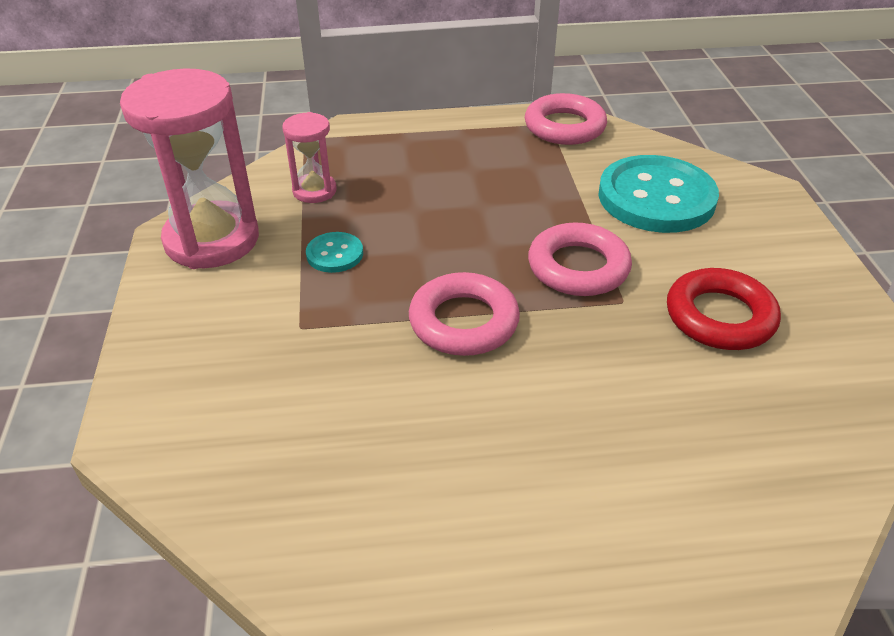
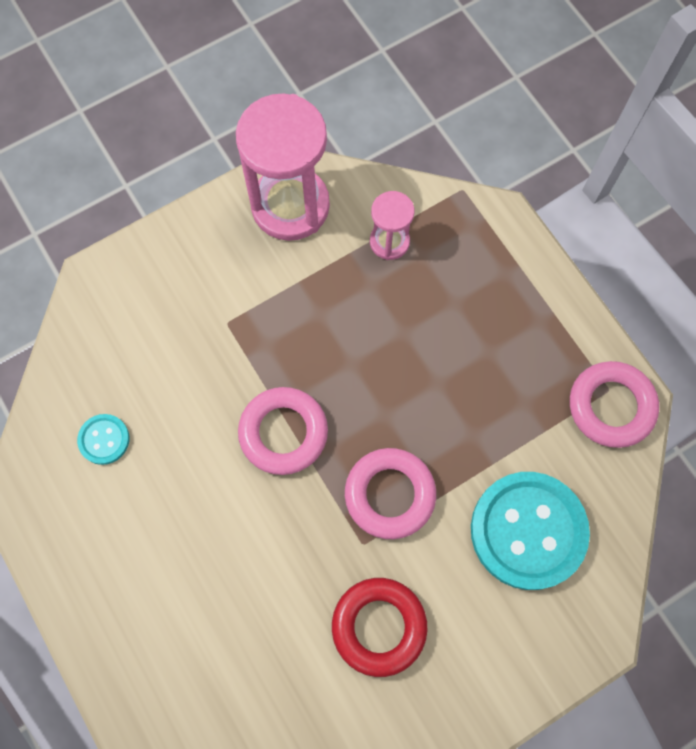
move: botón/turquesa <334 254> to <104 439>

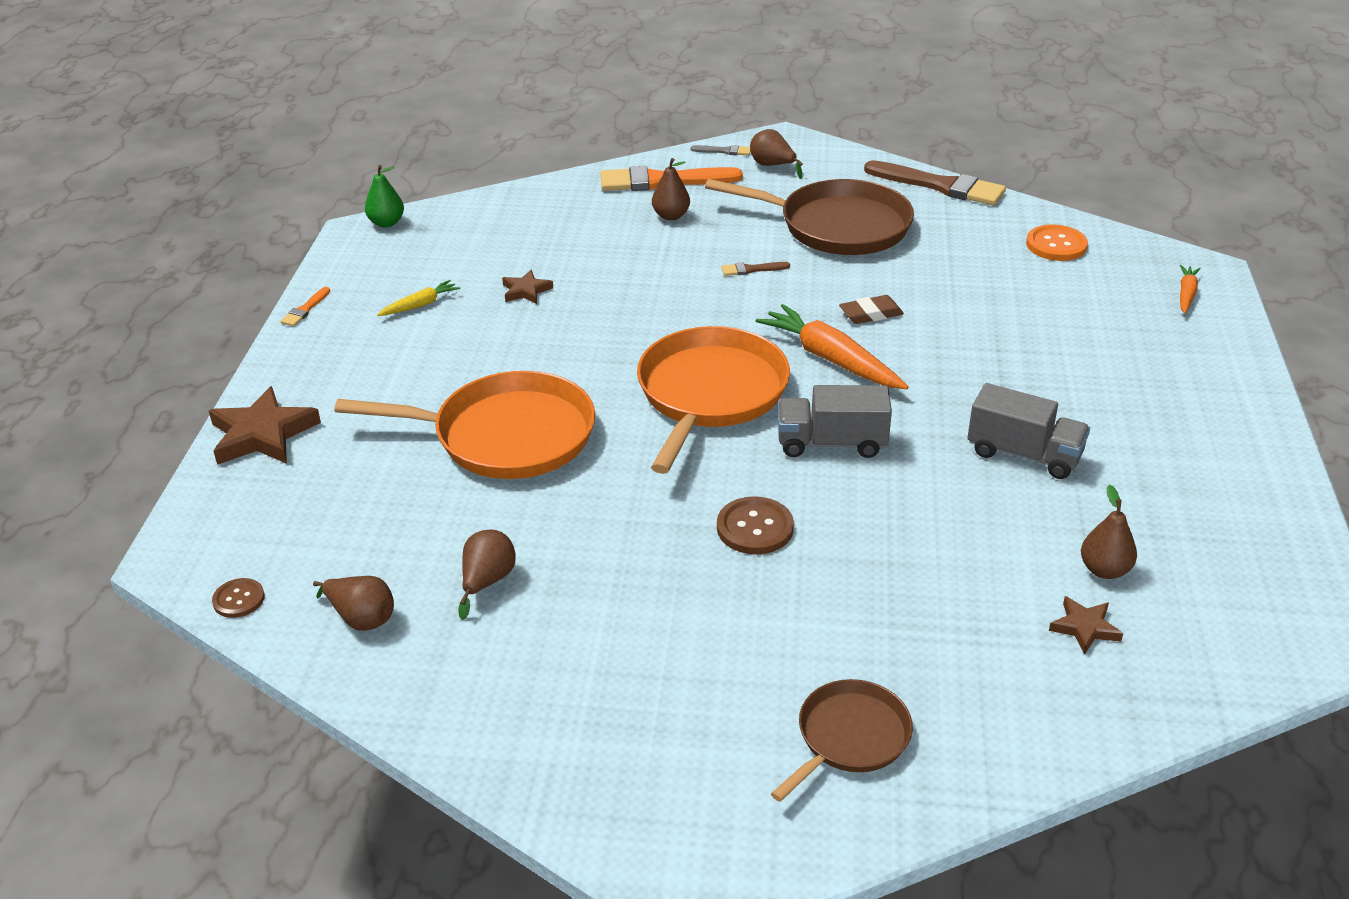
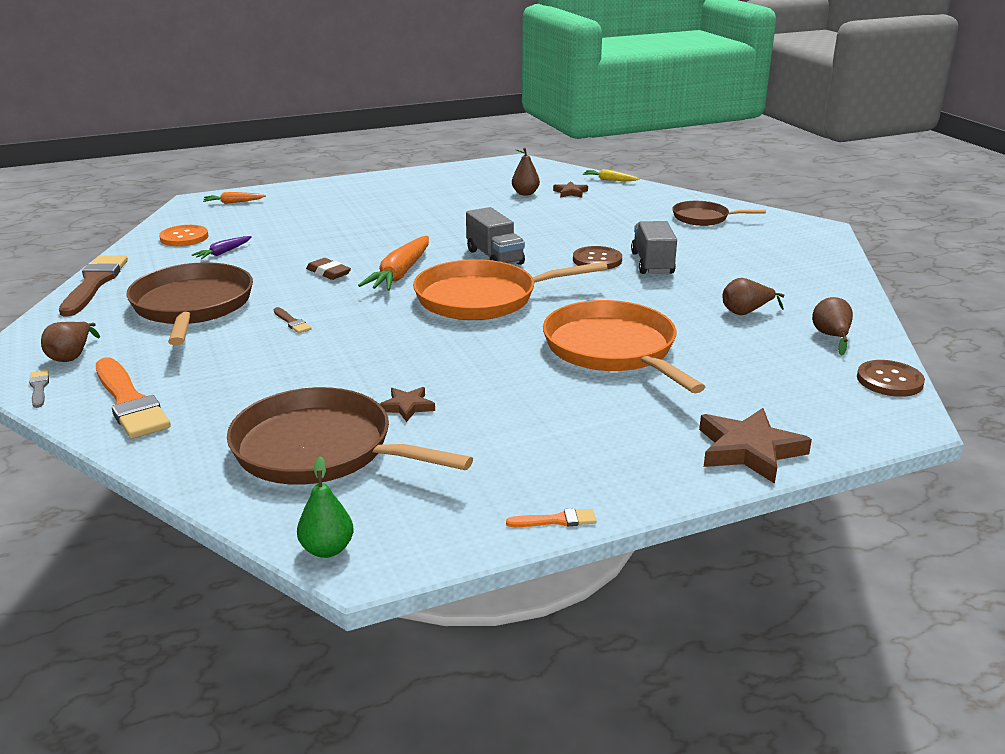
delete: pera/marrón <671 216>
insert: zanahoria/morado <223 252>; sartén/marrón <319 449>
move: zanahoria/amarillo <420 305> to <609 180>; camión/gris <1024 454> to <652 263>
resize: botón/marrón <239 599> = <889 380> x1.60

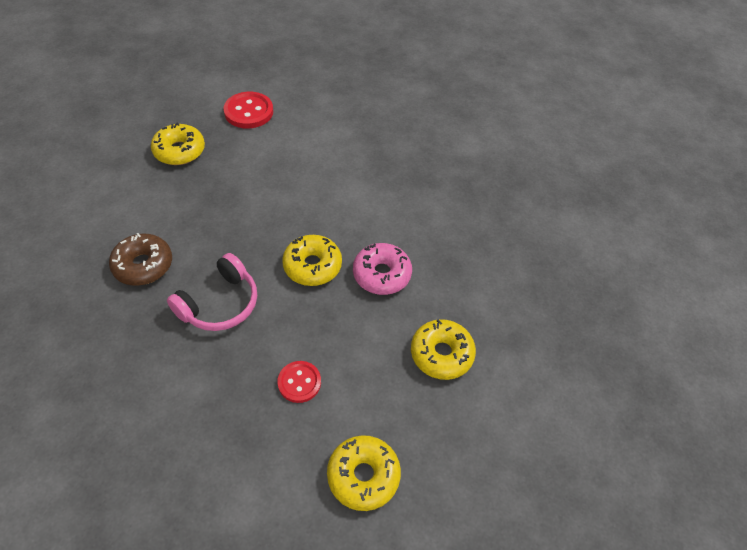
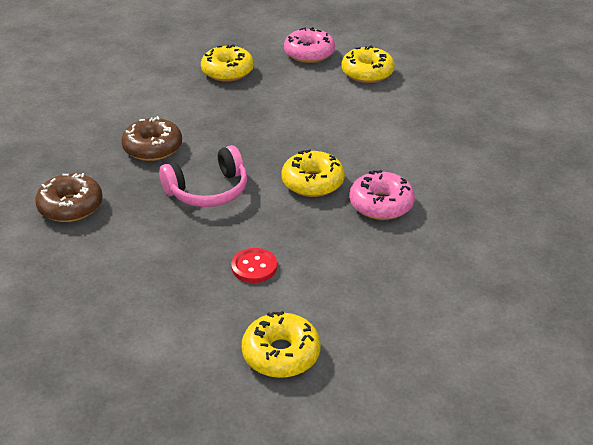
insert: rosquilla/marrón <70 206>
move: rosquilla/amarillo <441 354> to <367 73>
replace: botón/rojo <249 112> to rosquilla/rosa <309 53>

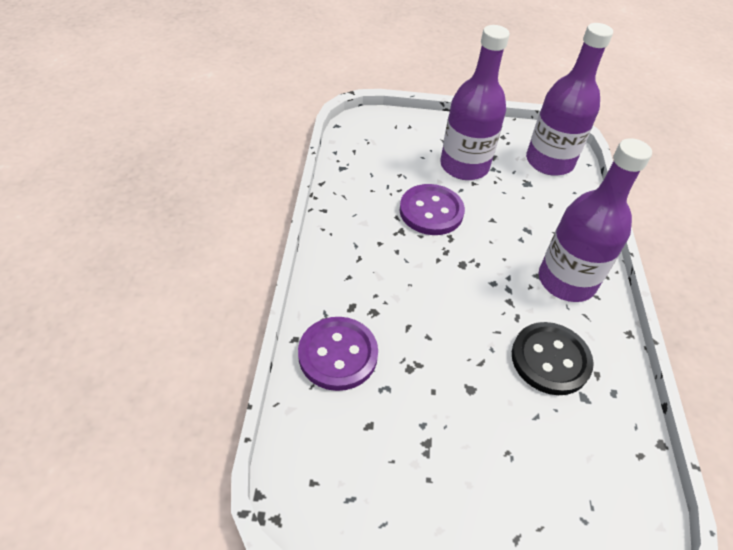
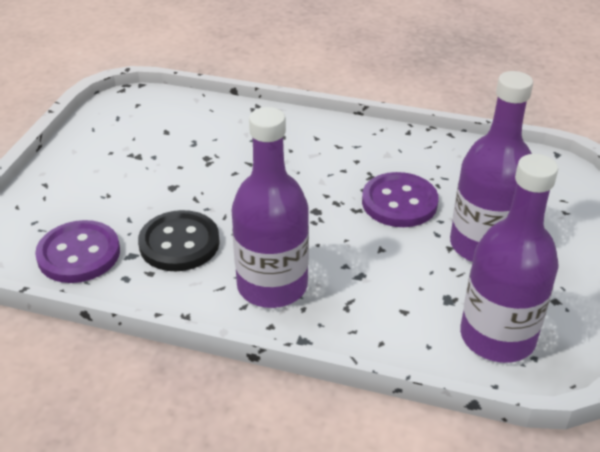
move: botón/morado <338 355> to <79 254>

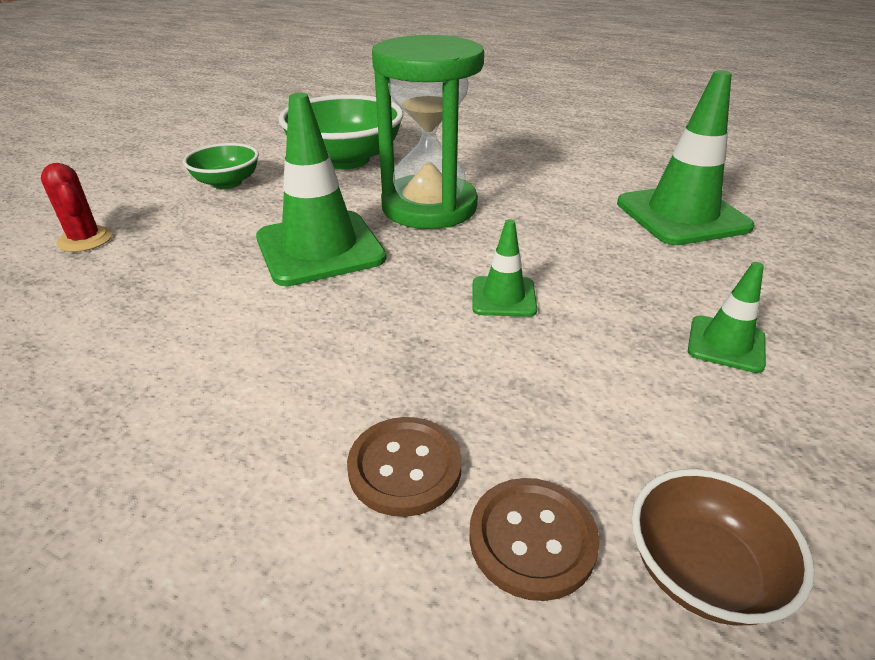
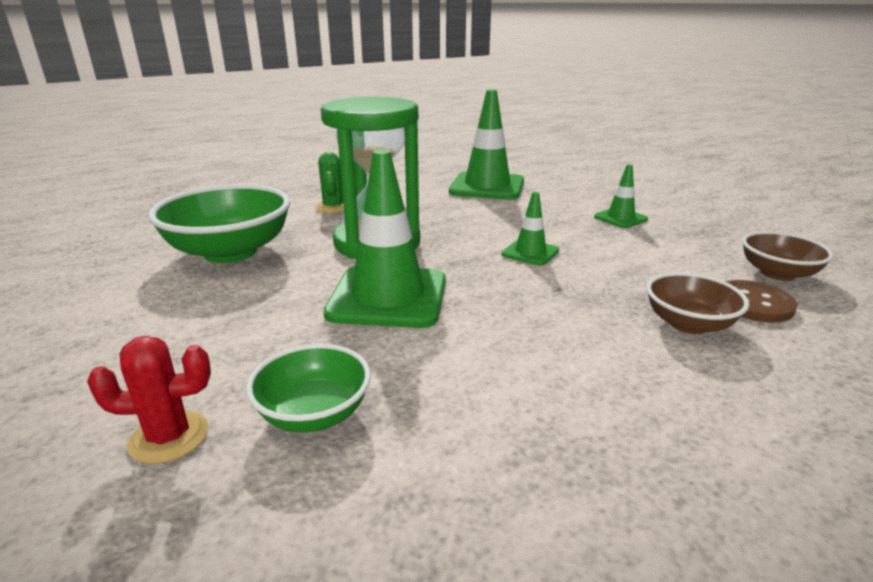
insert: cactus/verde <333 207>
move: cuenco/verde <227 183> to <314 414>
replace: botón/marrón <405 467> to cuenco/marrón <688 324>

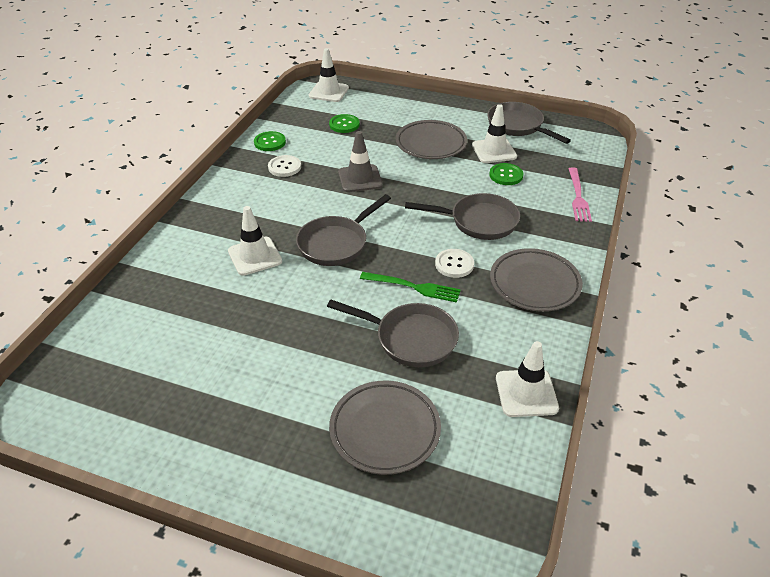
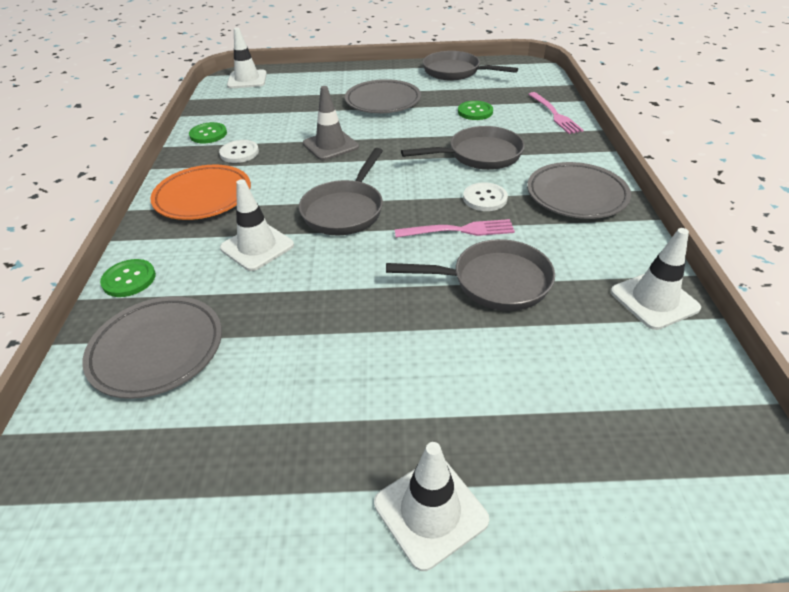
insert: plato/naranja <203 197>
move: plato/gris <385 430> to <157 350>; botón/verde <344 124> to <129 279>; cono de tráfico/blanco <494 151> to <430 511>
recolor: tenedor/verde <414 287> to tenedor/rosa <459 230>

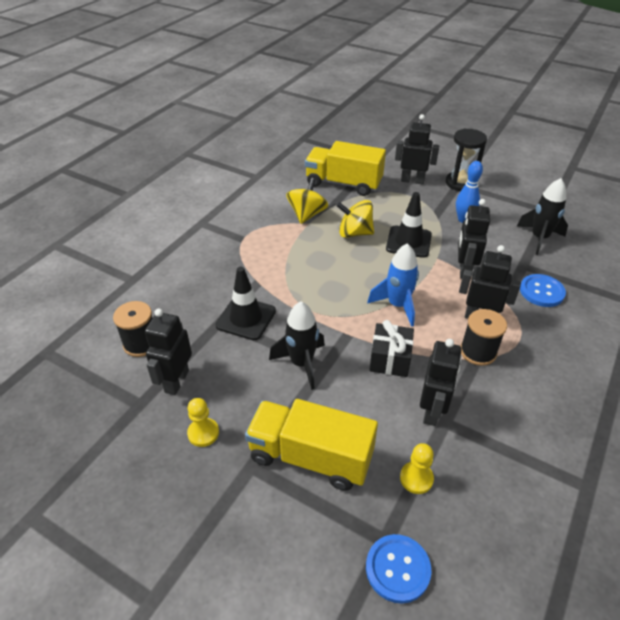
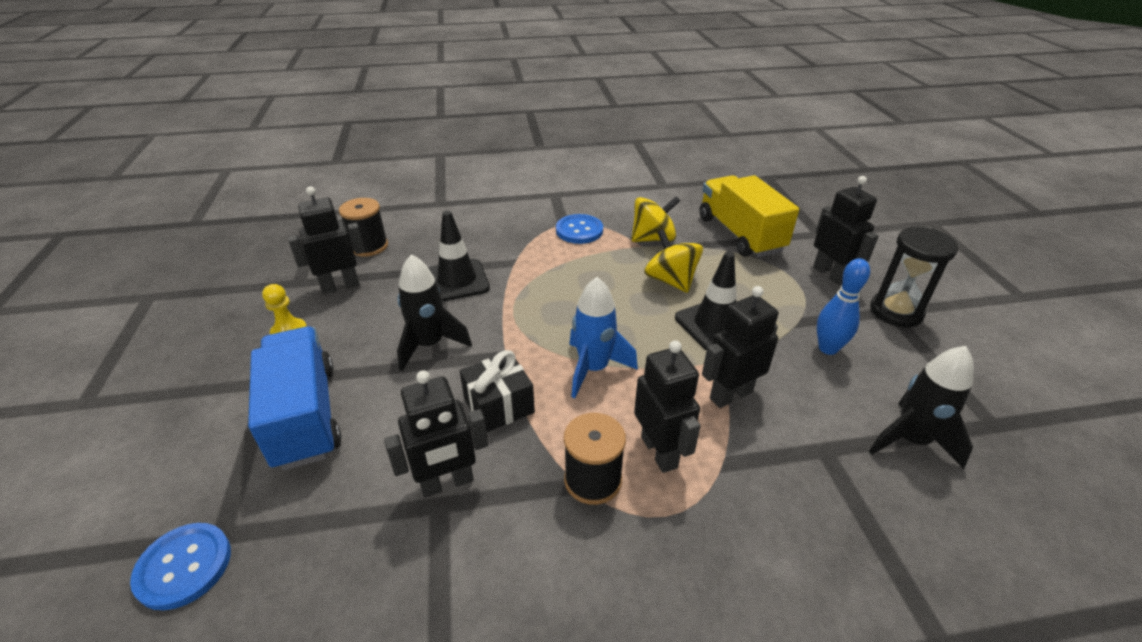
delete: peón/amarillo <416 478>
move: botón/azul <541 291> to <579 230>
recolor: camión/amarillo <310 457> to camión/azul <305 415>

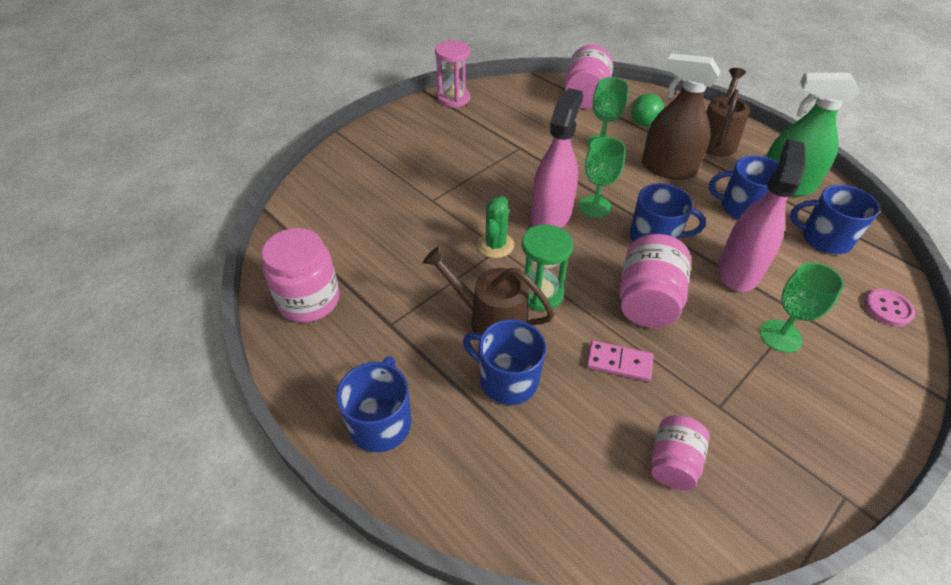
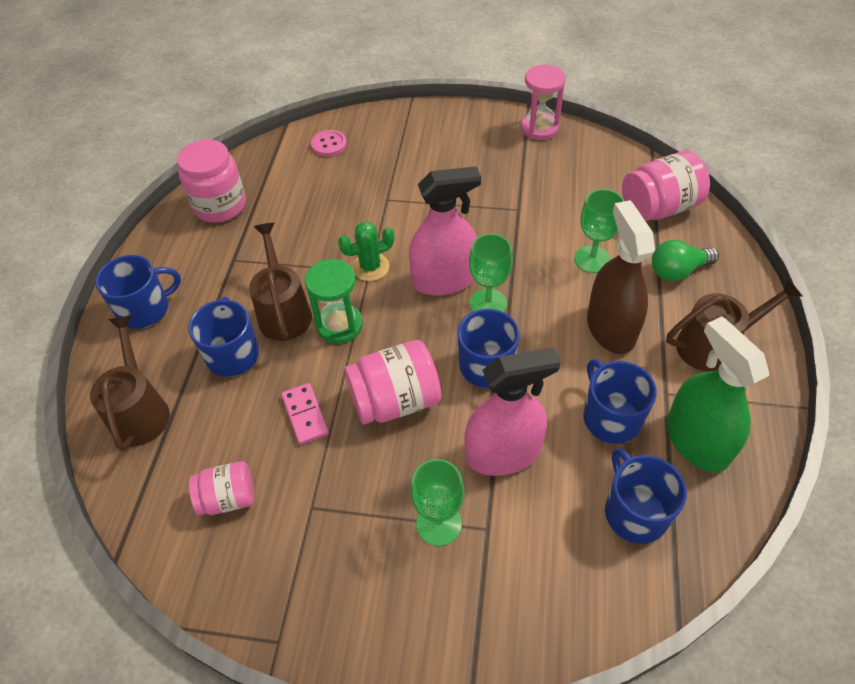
insert: regadera/marrón <140 410>
move: botón/rosa <887 308> to <329 144>

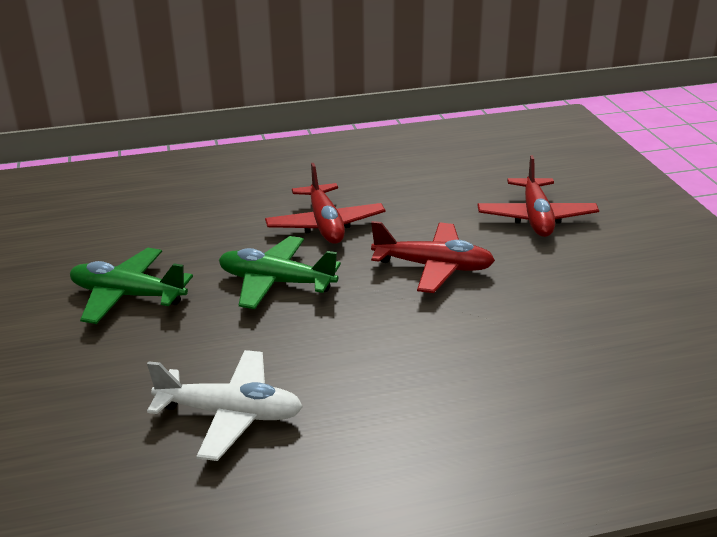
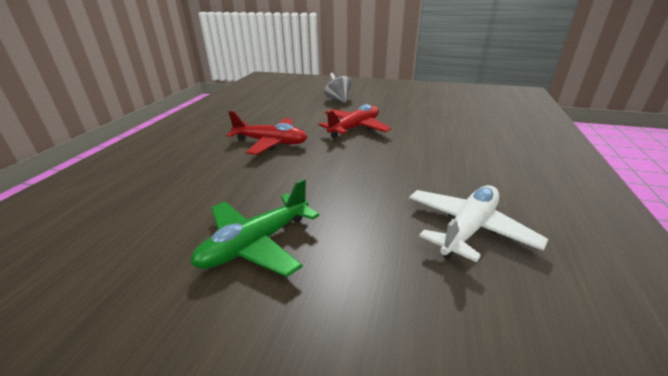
delete: avión/verde <276 282>
replace: avión/rojo <536 218> to peonza/gris <338 99>

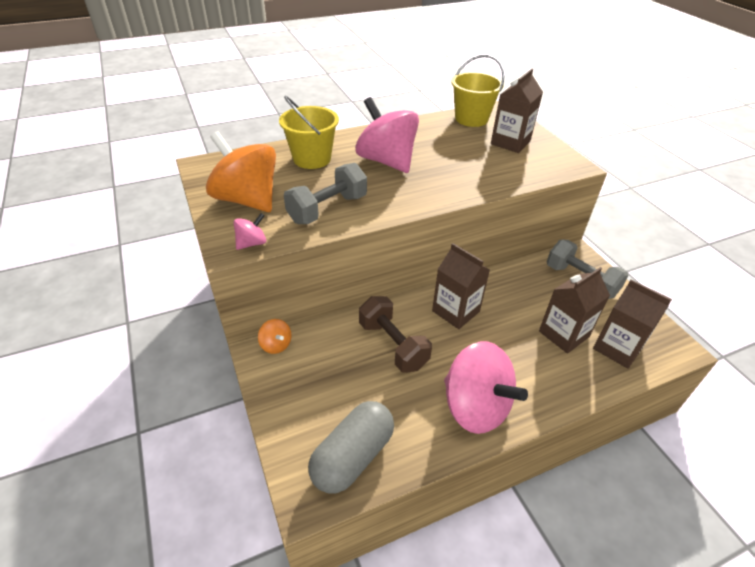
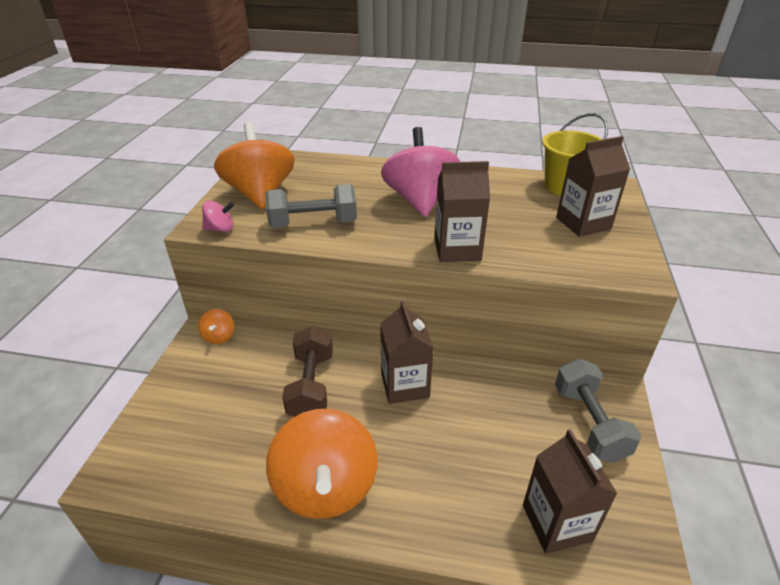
delete: balde/amarillo <312 159>; cápsula/gris <353 456>
move: cartón de leche/marrón <563 334> to <457 249>
recolor: peonza/rosa <475 406> to peonza/naranja <325 487>

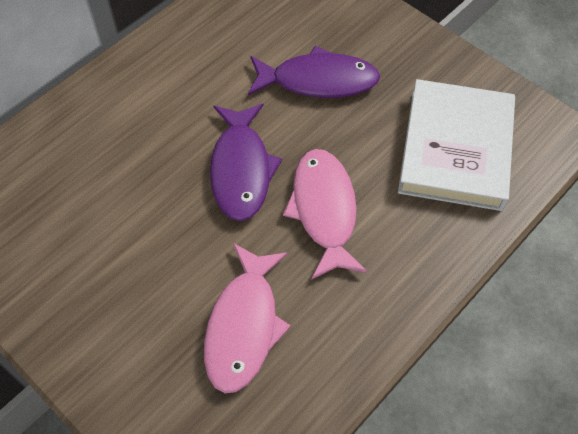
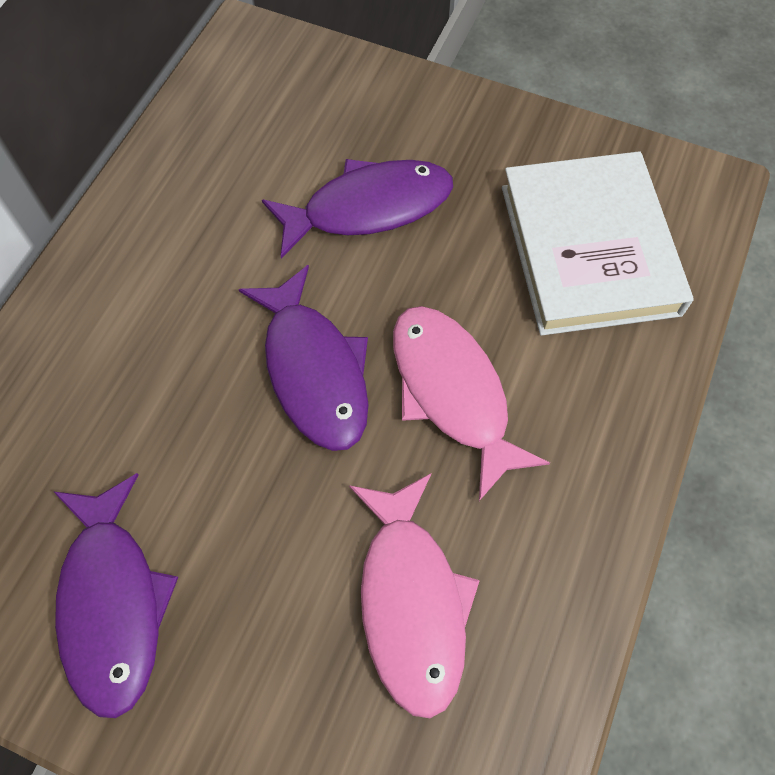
insert: pez/morado <113 603>

